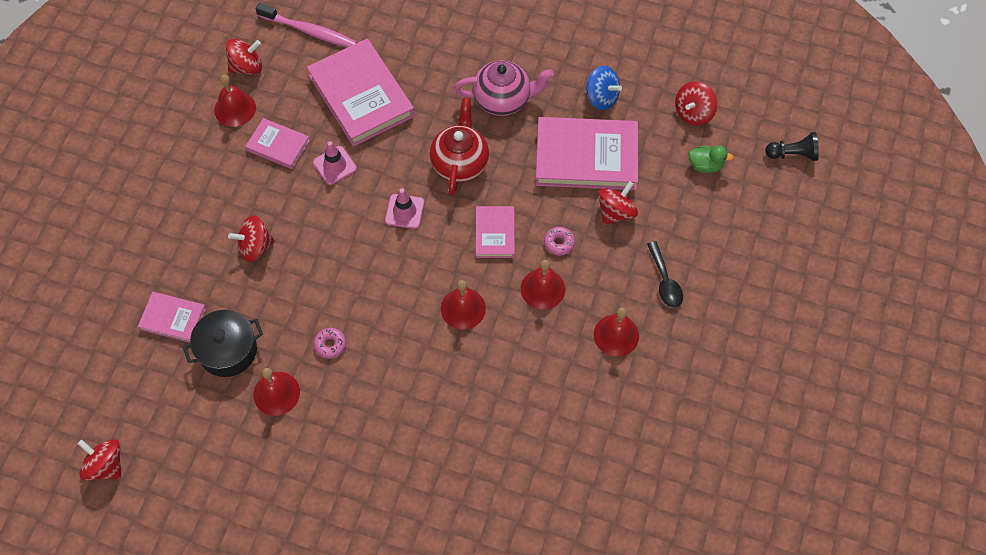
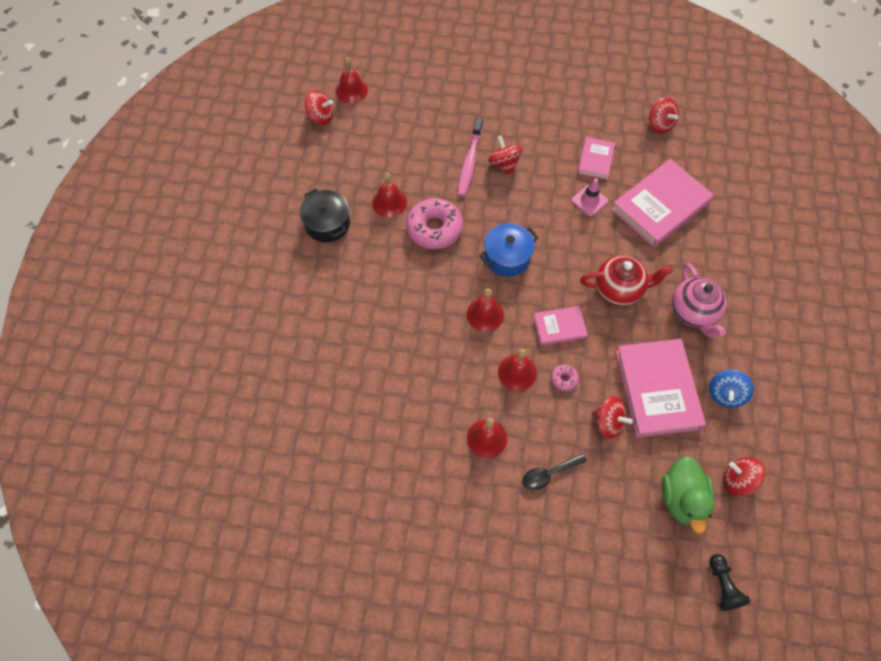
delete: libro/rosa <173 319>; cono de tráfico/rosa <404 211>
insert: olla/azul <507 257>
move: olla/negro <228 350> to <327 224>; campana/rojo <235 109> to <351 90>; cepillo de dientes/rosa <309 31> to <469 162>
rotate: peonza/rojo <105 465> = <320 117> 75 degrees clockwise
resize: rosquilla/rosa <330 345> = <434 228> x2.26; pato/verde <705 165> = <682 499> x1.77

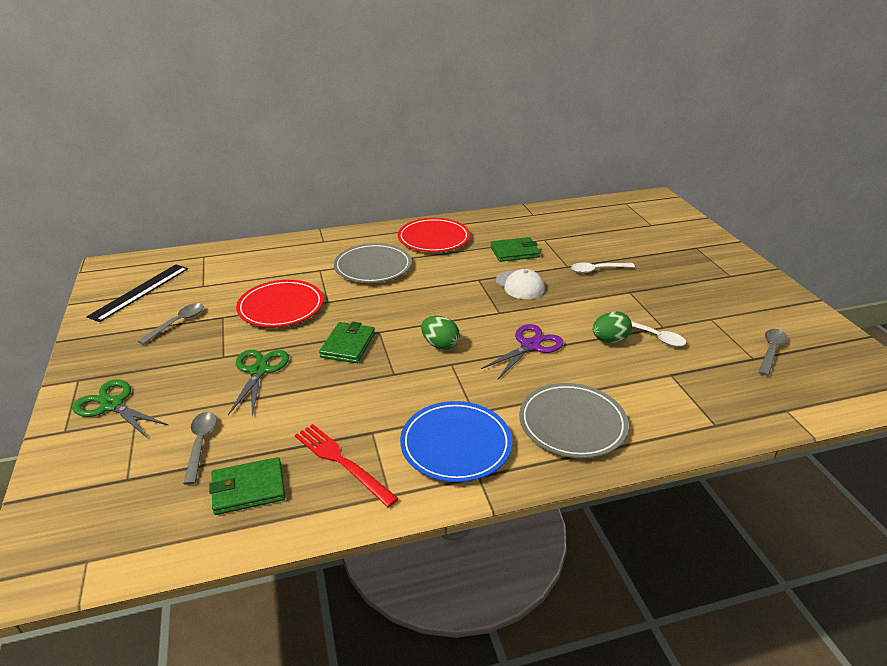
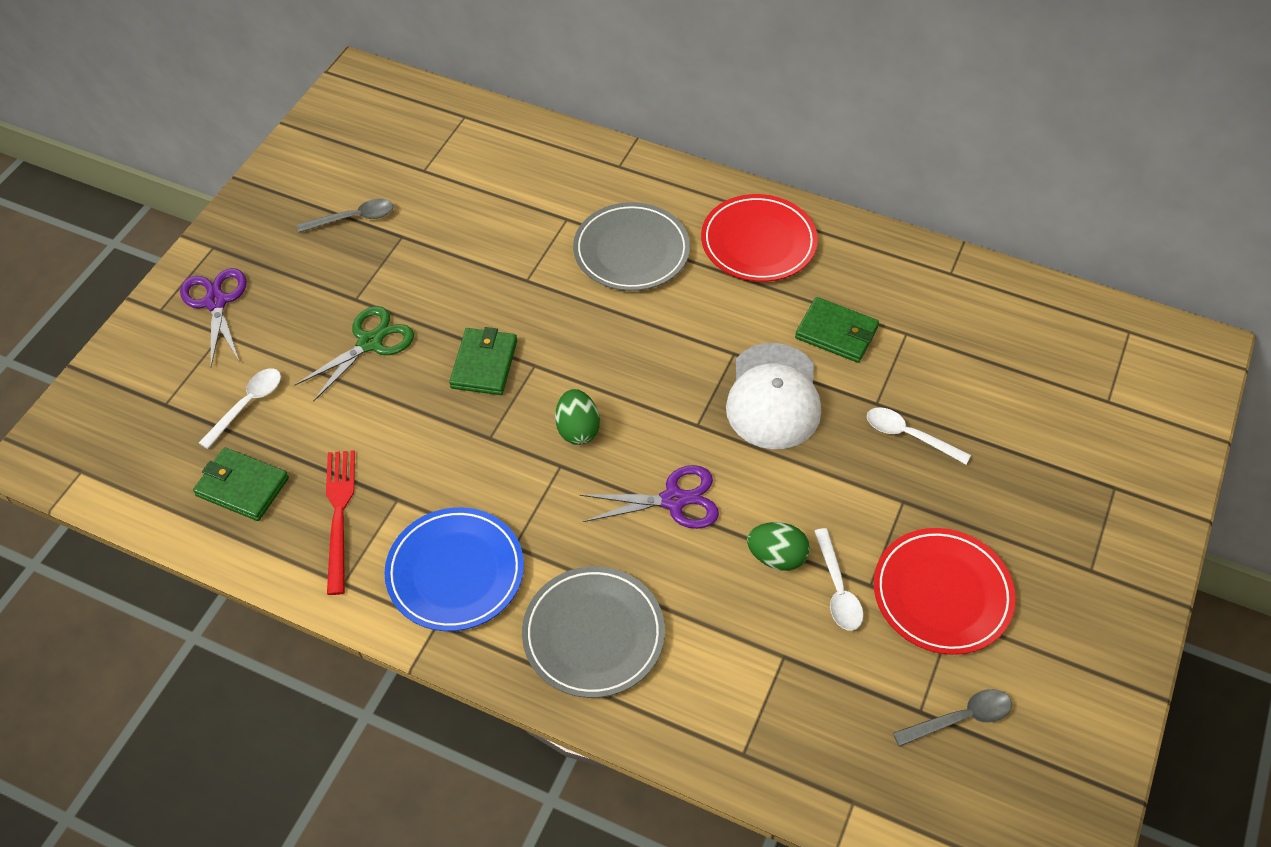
delete: regla/negro <140 292>
move: plato/rojo <281 307> to <942 594>
recolor: tijeras/verde <111 405> to tijeras/morado <216 302>; cuchara/gris <201 444> to cuchara/blanco <247 405>
rotate: cartera/verde <348 345> = <484 364> 45 degrees counterclockwise
resize: gorra/blanco <520 285> = <773 396> x1.51

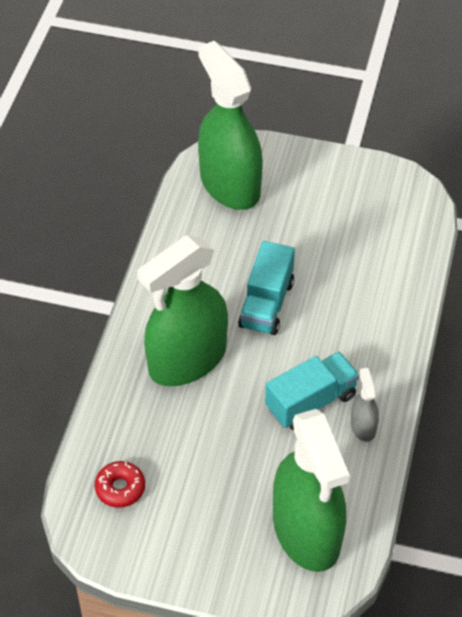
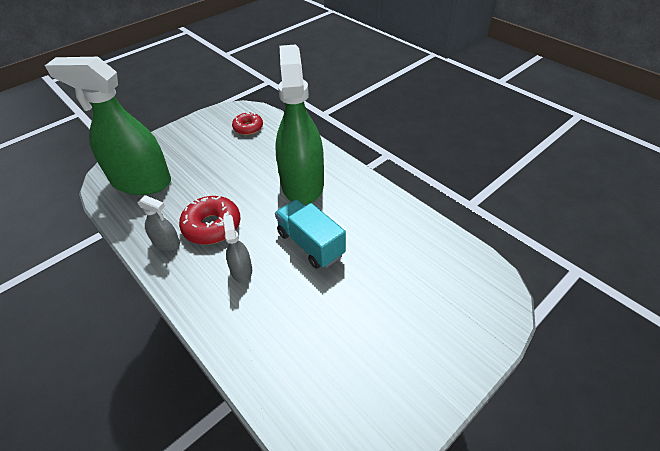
delete: pulverizador/verde <230 185>
insert: pulverizador/gris <241 270>
replace: camión/turquesa <311 402> to rosquilla/rojo <212 226>

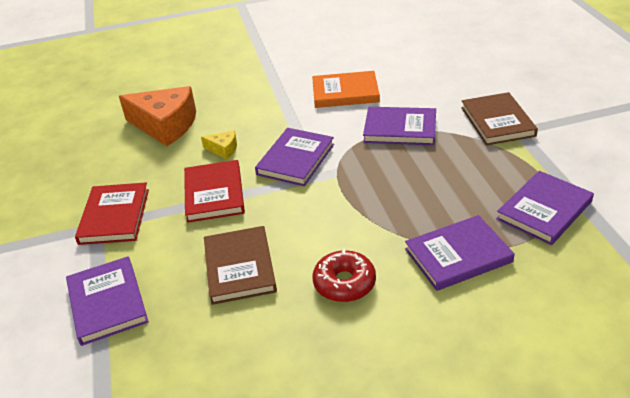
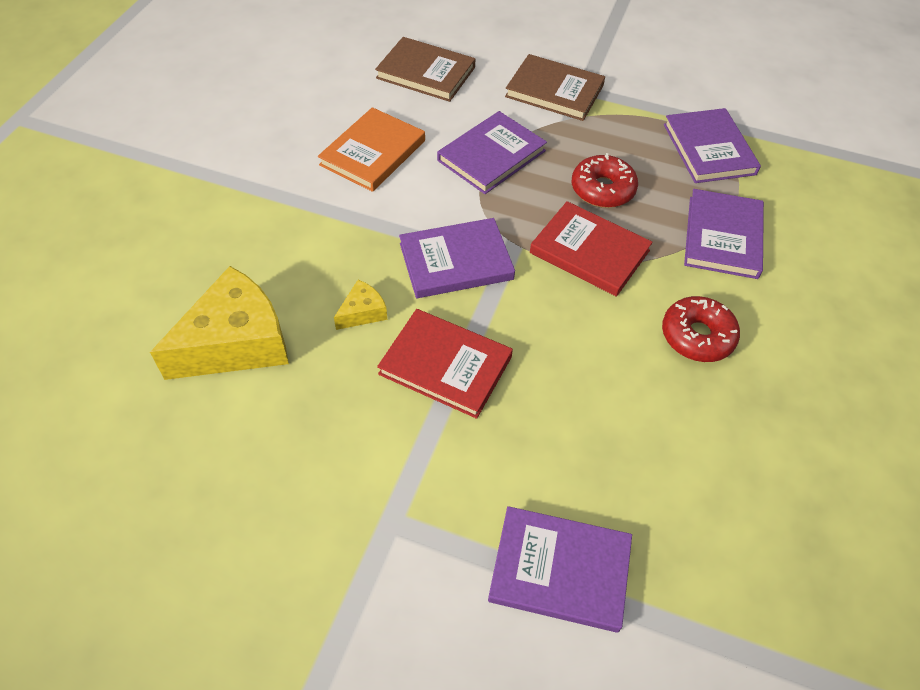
insert: rosquilla/rojo <602 189>
move: libro/marrón <239 267> to <425 73>; libro/rojo <114 216> to <589 252>
recolor: queso/naranja <165 125> to queso/amarillo <236 342>
rotate: libro/morado <295 159> = <456 261> 75 degrees counterclockwise

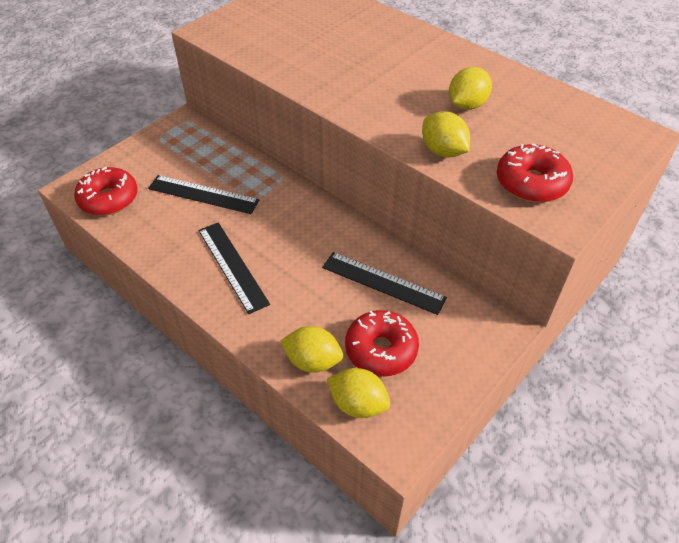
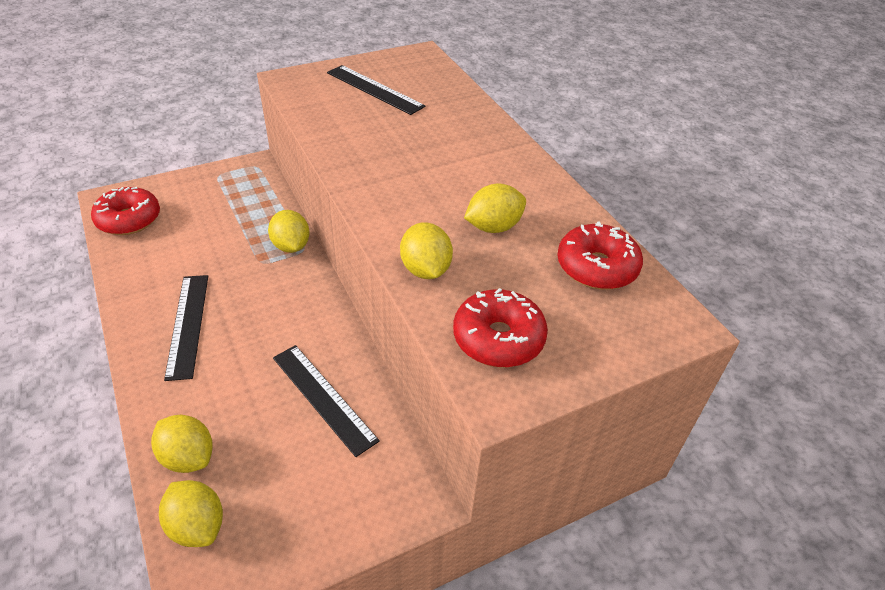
insert: limón/amarillo <291 246>
move: regla/negro <203 194> to <375 89>; rosquilla/rojo <381 349> to <596 267>

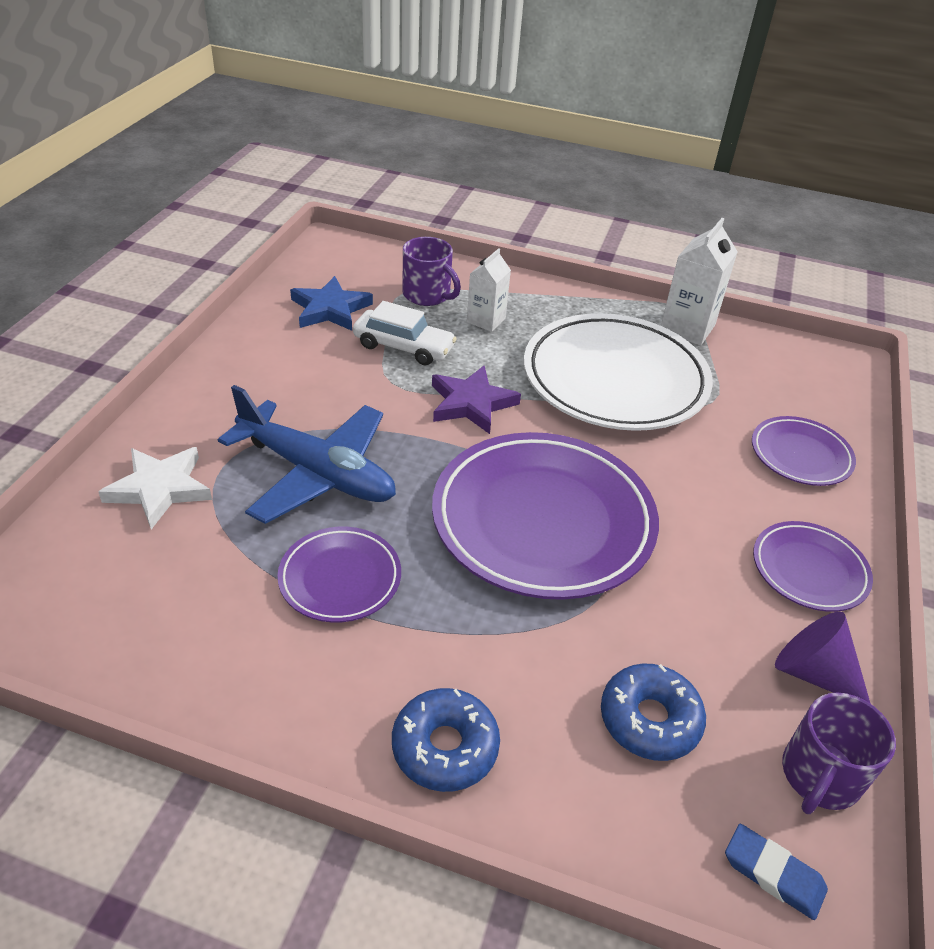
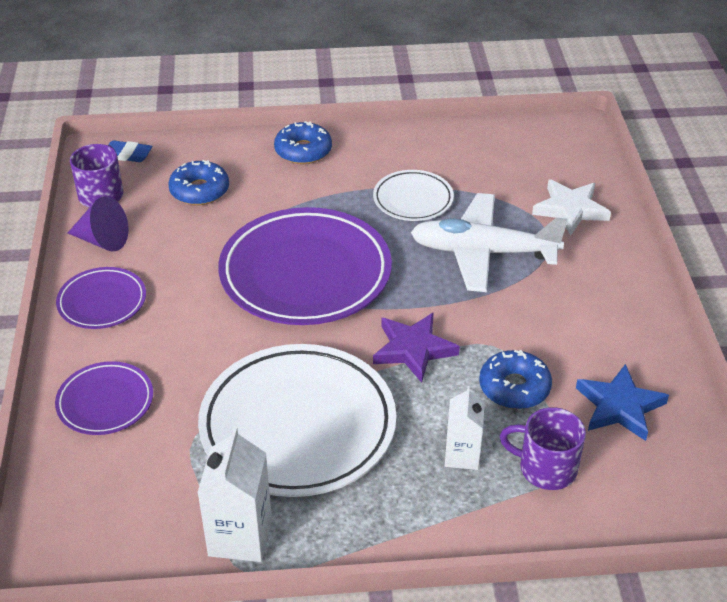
replace: coche/blanco <403 347> to rosquilla/azul <514 387>
recolor: plato/morado <340 578> to plato/blanco <413 199>; avión/azul <317 473> to avión/blanco <483 252>

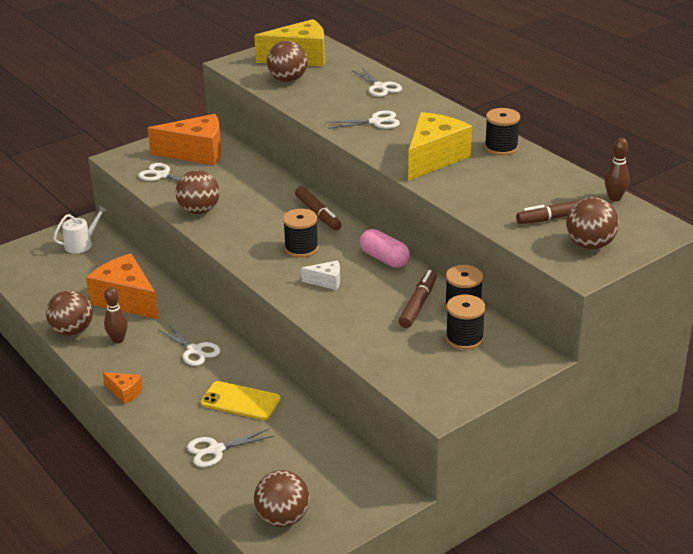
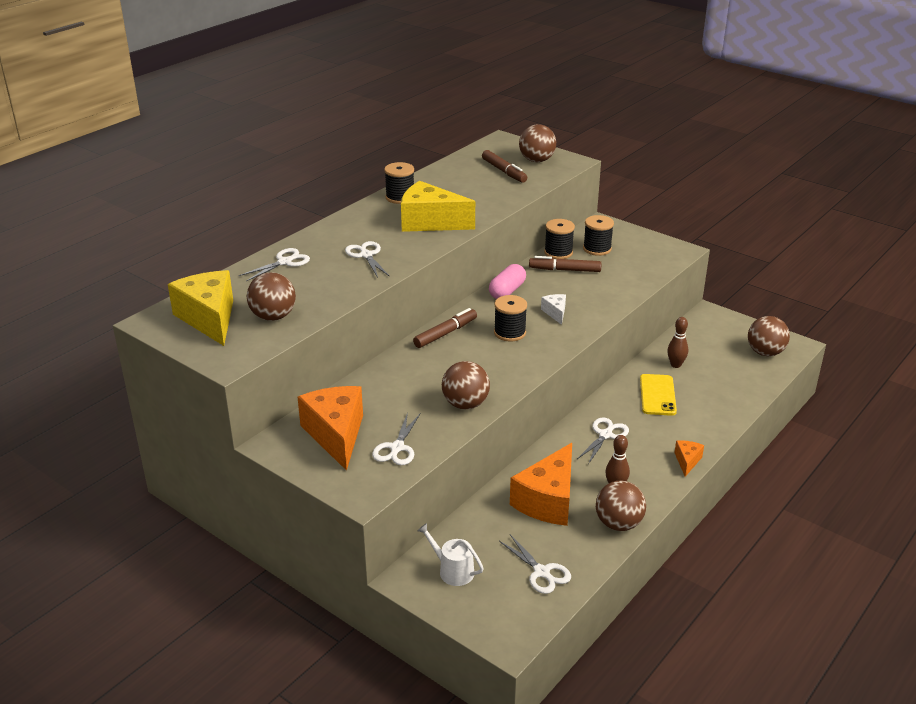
move: tijeras/blanco <215 450> to <542 572>; bolo/marrón <614 198> to <675 365>

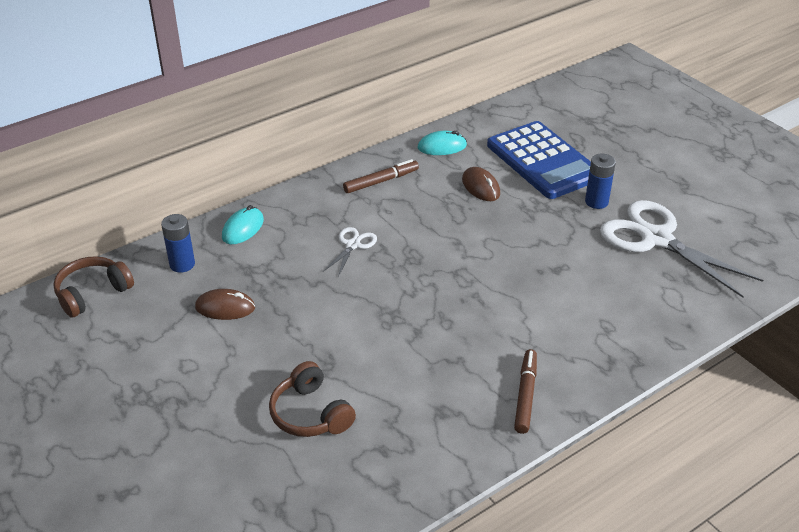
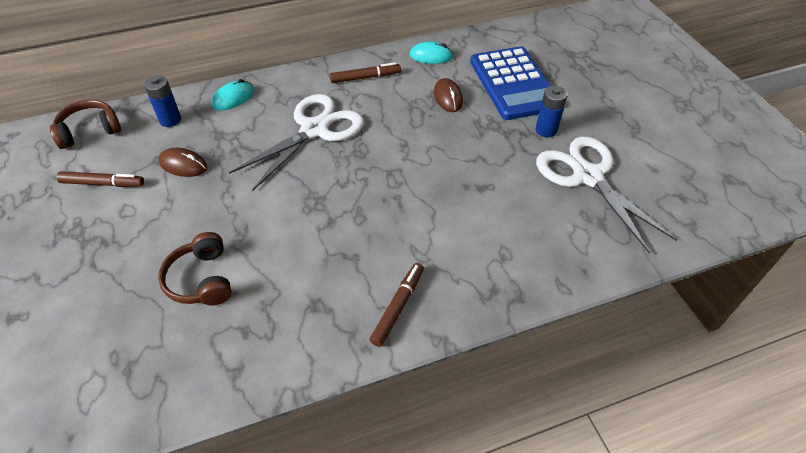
insert: rotulador/marrón <103 183>
resize: tijeras/blanco <353 245> = <314 129> x2.18

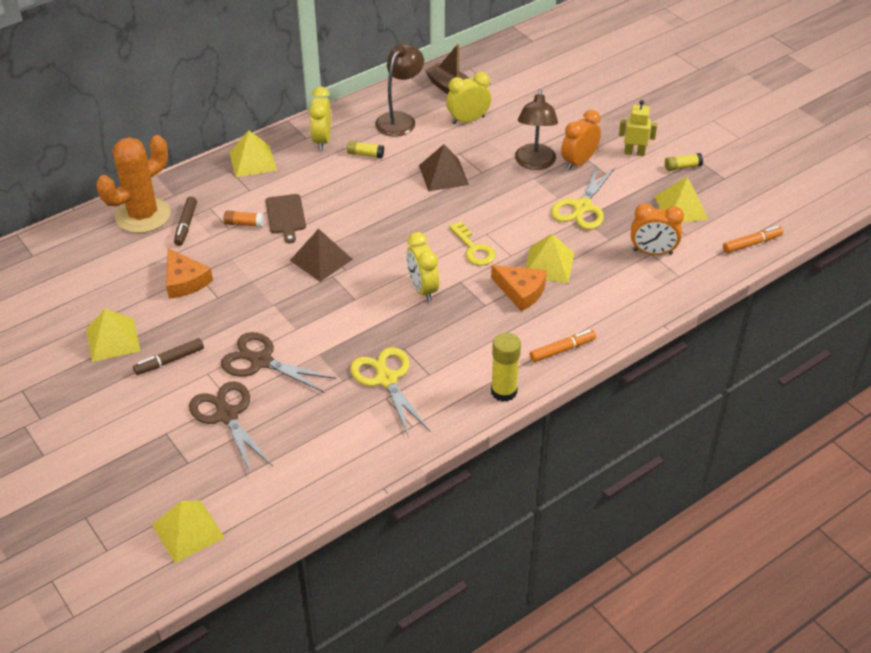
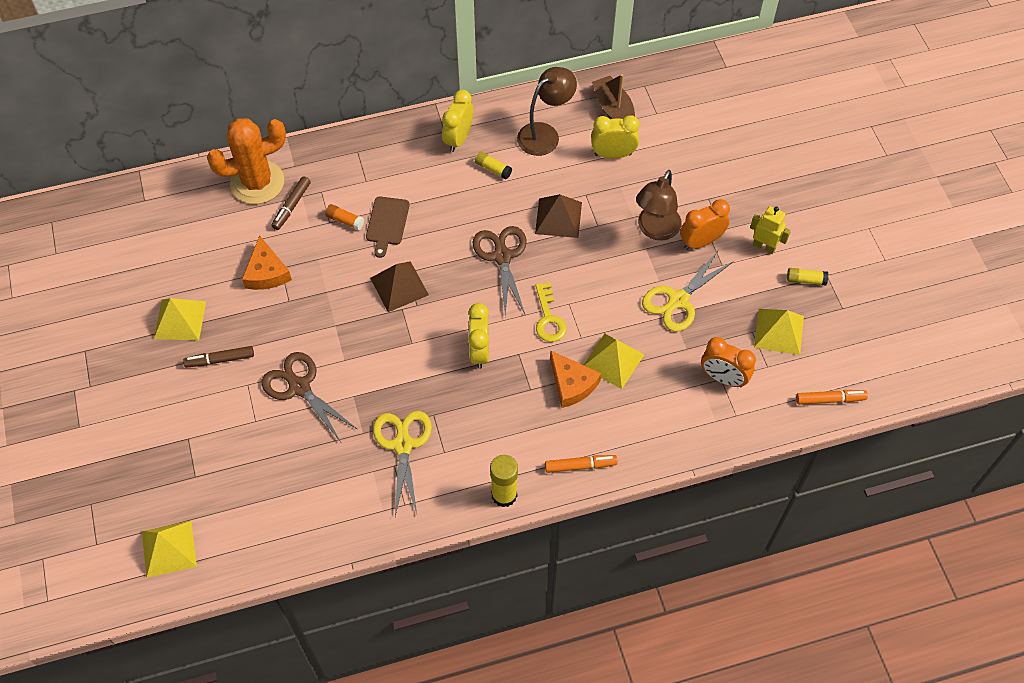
delete: pirámide/amarillo <253 161>
move: tijeras/marrón <227 415> to <502 256>

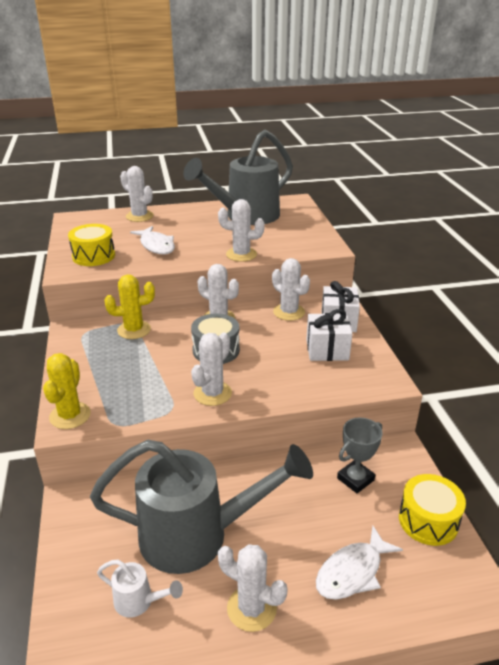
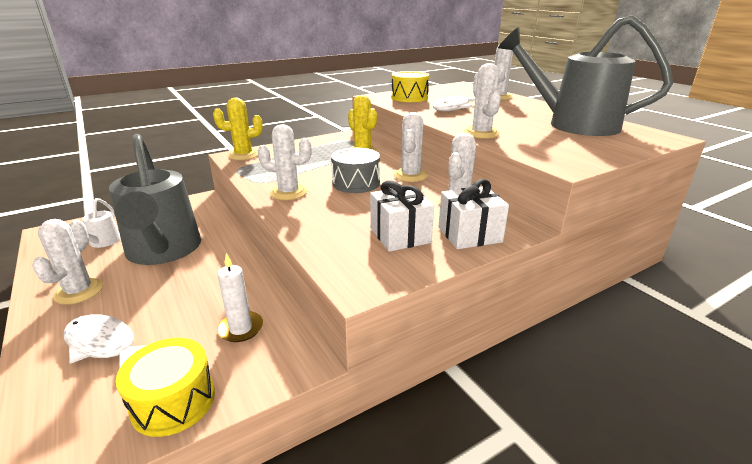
replace: trofeo/gris <355 479> to vela/blanco <240 328>

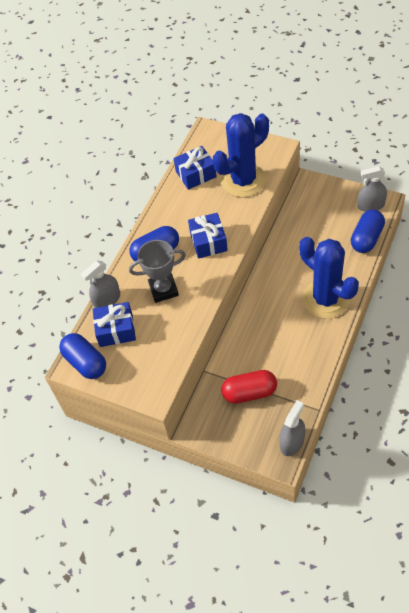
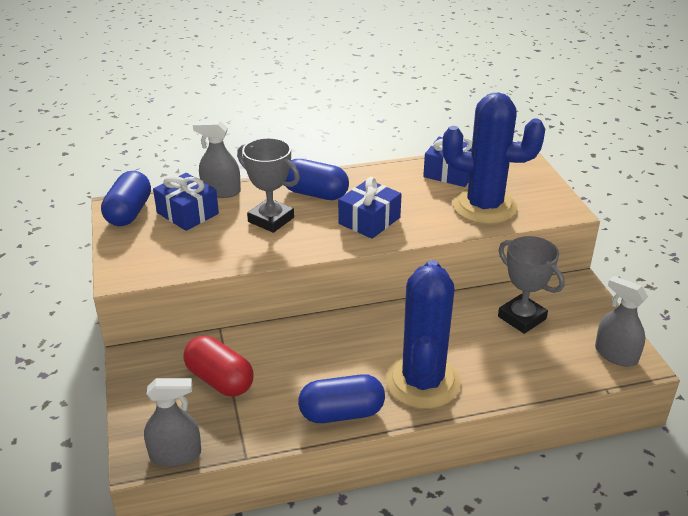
insert: trofeo/gris <522 318>
move: cápsula/azul <366 238> to <341 413>

